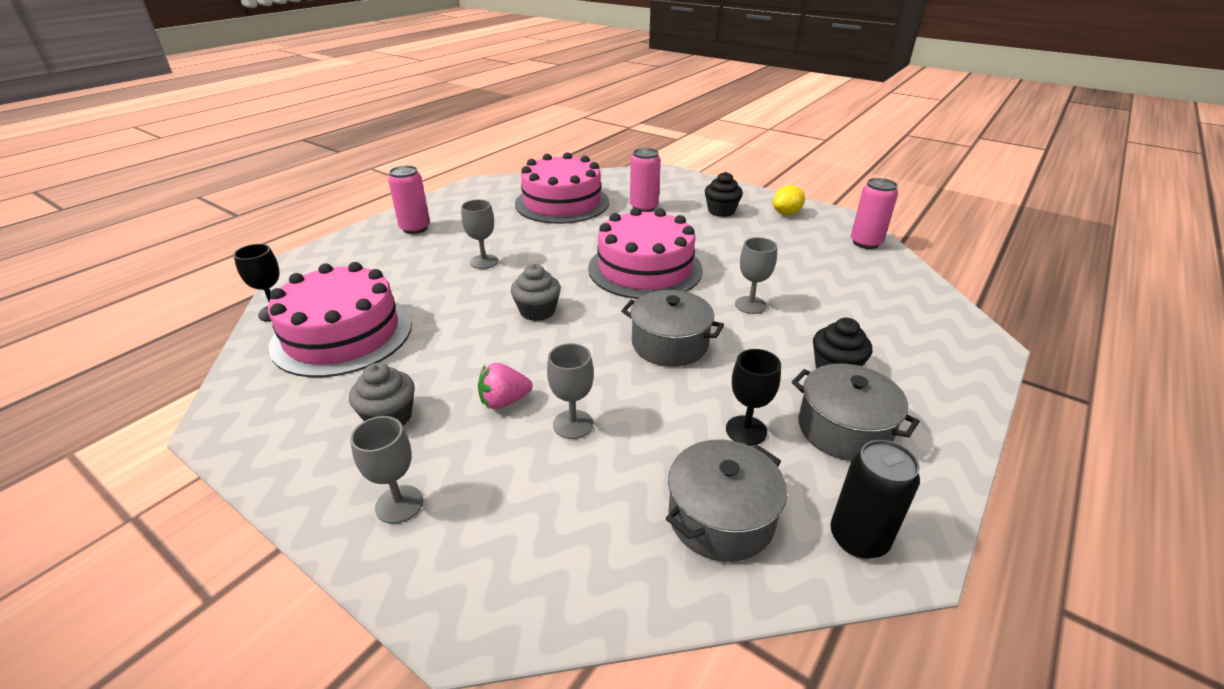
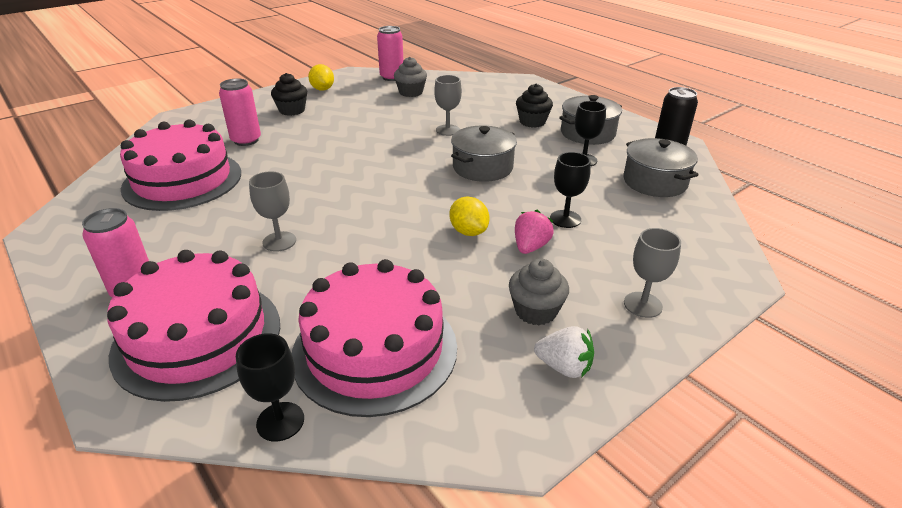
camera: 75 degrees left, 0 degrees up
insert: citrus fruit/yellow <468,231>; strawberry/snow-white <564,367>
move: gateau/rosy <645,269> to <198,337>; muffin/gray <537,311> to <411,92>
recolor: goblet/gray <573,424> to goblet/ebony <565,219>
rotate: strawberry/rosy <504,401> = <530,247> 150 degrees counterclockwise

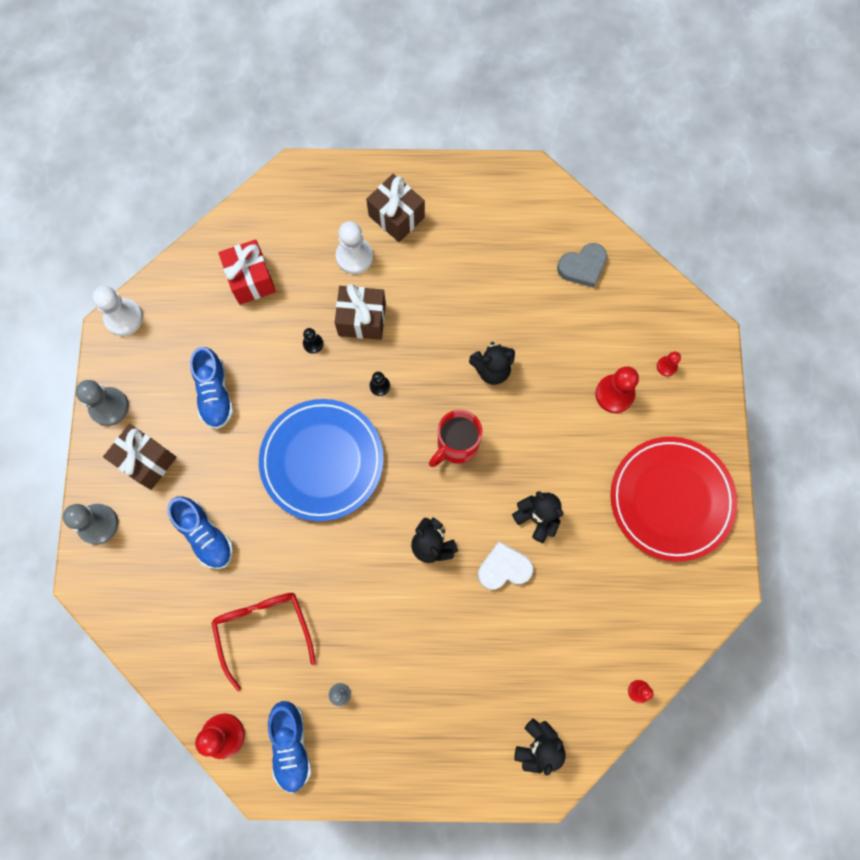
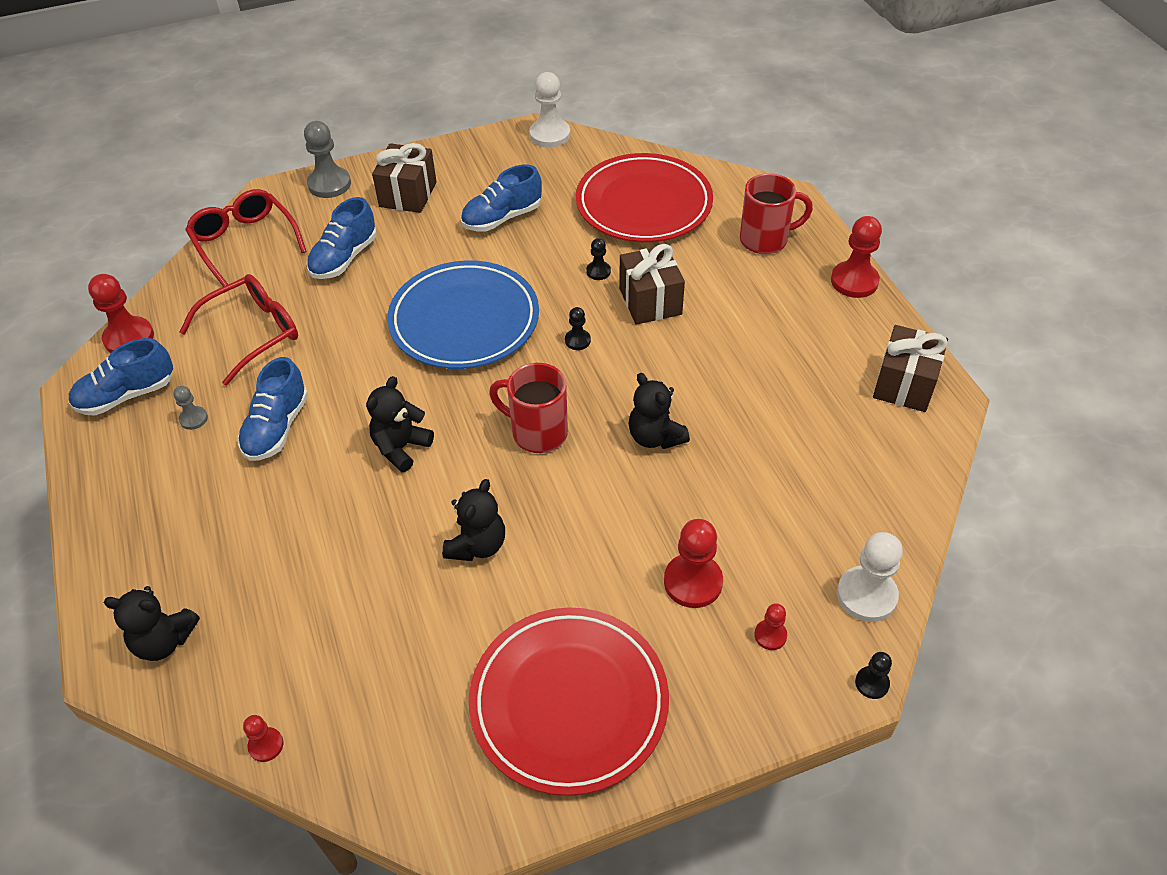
camera: 70 degrees right, 25 degrees down
delete: pawn/gray <109,407>; heart shape/snow-white <504,568>; heart shape/gray <582,267>
insert: glasses/red <245,243>; sneaker/cobalt <277,428>; coffee mug/red <765,240>; pawn/red <854,281>; pawn/ebony <872,683>
move: pawn/snow-white <354,256> to <866,595>; gift/dark brown <396,216> to <904,384>
replace: gift/red <251,279> to dinner plate/red <644,204>

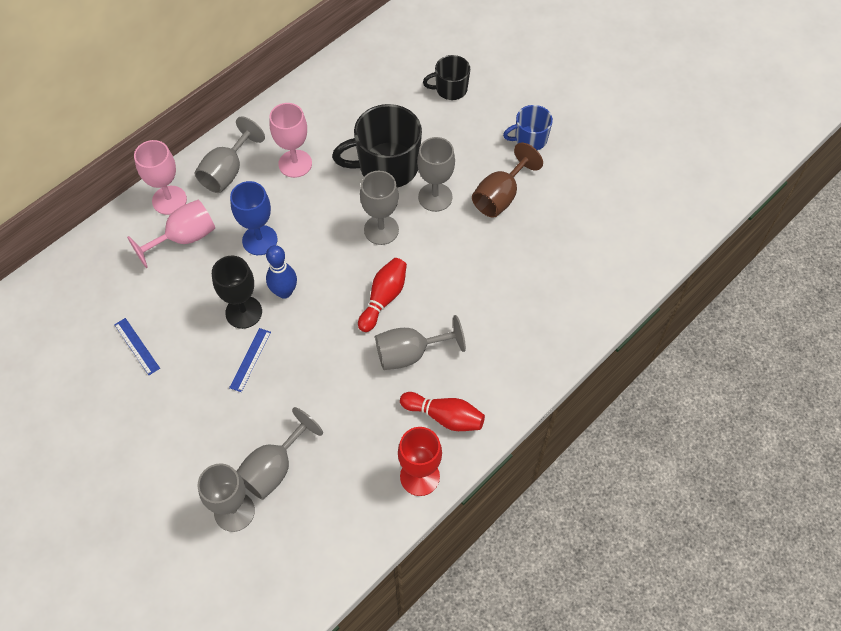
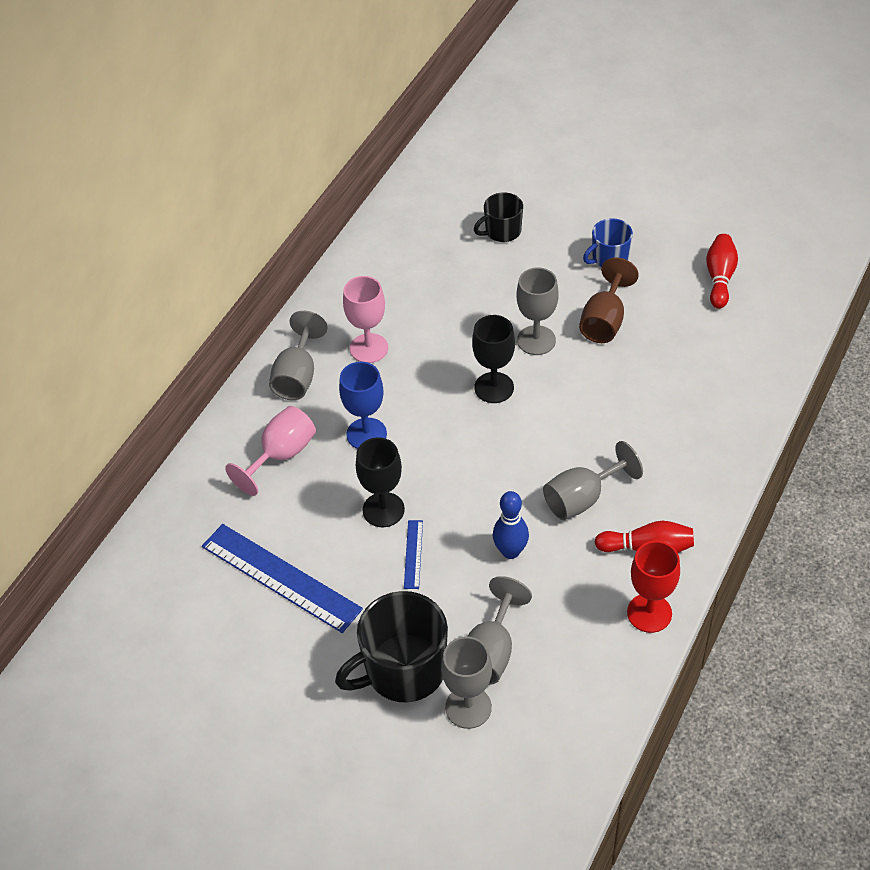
camera: 15 degrees left, 10 degrees down
delete: goblet/rosy <169,200>
move: coffee mug/ebony <387,166> to <403,670>; skittle/cobalt <284,292> to <510,551>; skittle/red <383,298> to <719,278>
recolor: goblet/gray <381,230> to goblet/ebony <494,387>
resize: straightedge/cobalt <136,346> = <280,578> x2.20

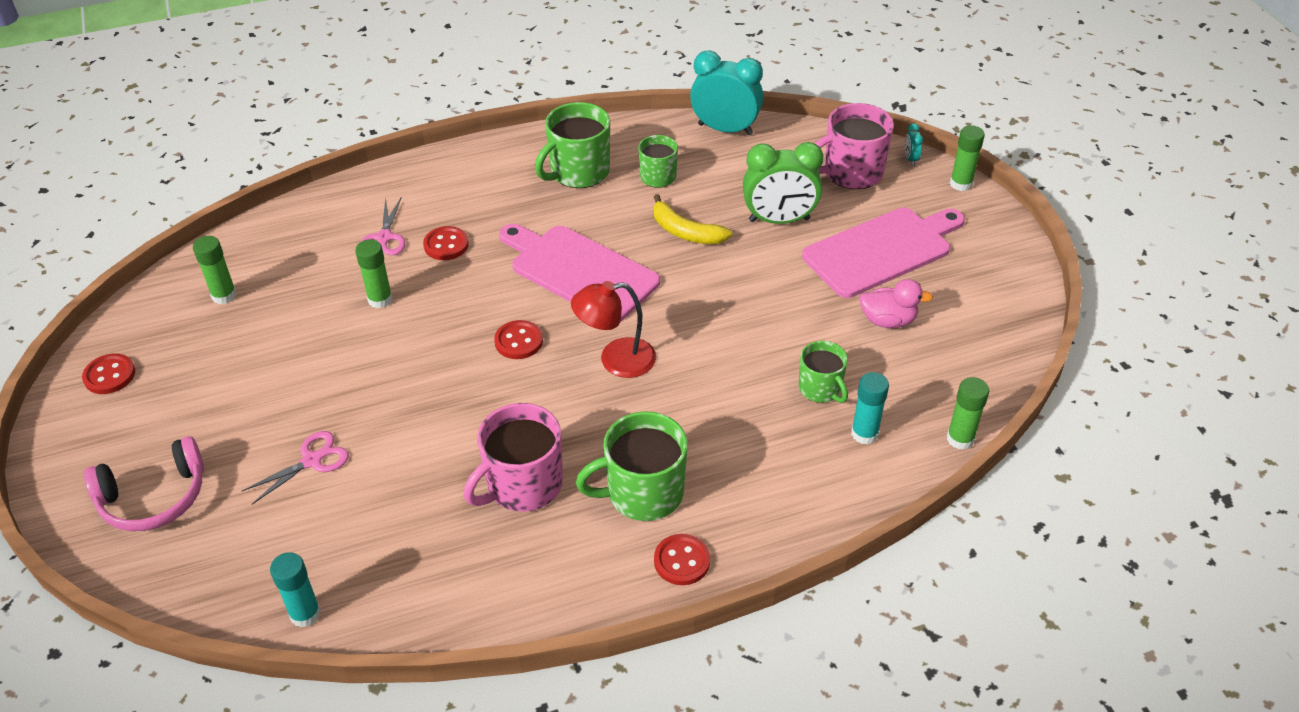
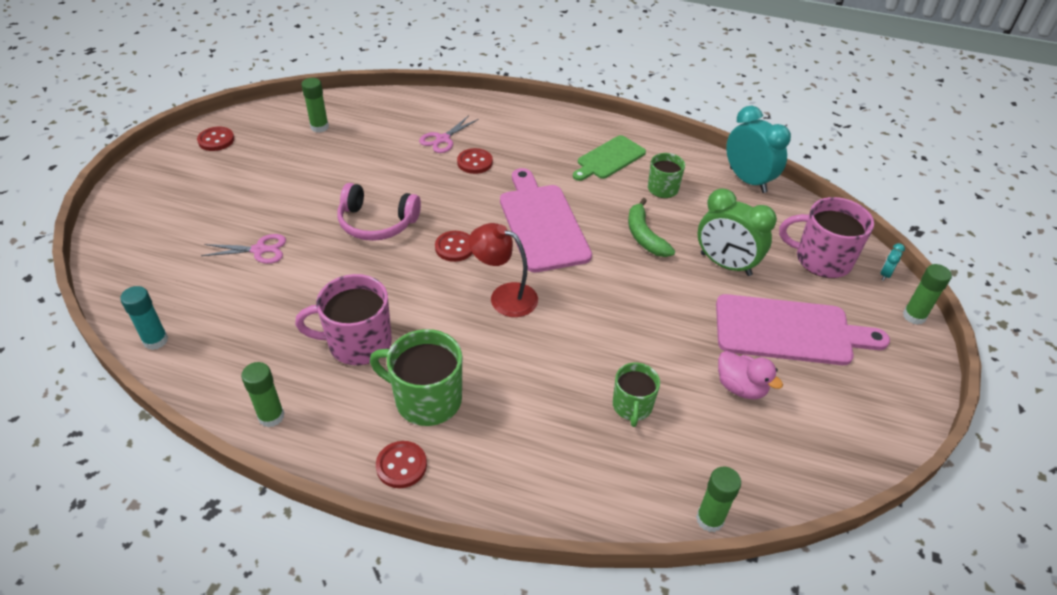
camera: 35 degrees right, 0 degrees up
delete: glue/aqua <864,434>
move: glue/green <380,299> to <271,416>; over-ear headphones/rosy <154,498> to <377,223>
replace: coffee mug/green <578,172> to bread board/green <609,159>
recolor: banana fruit/yellow <685,232> to banana fruit/green <644,236>

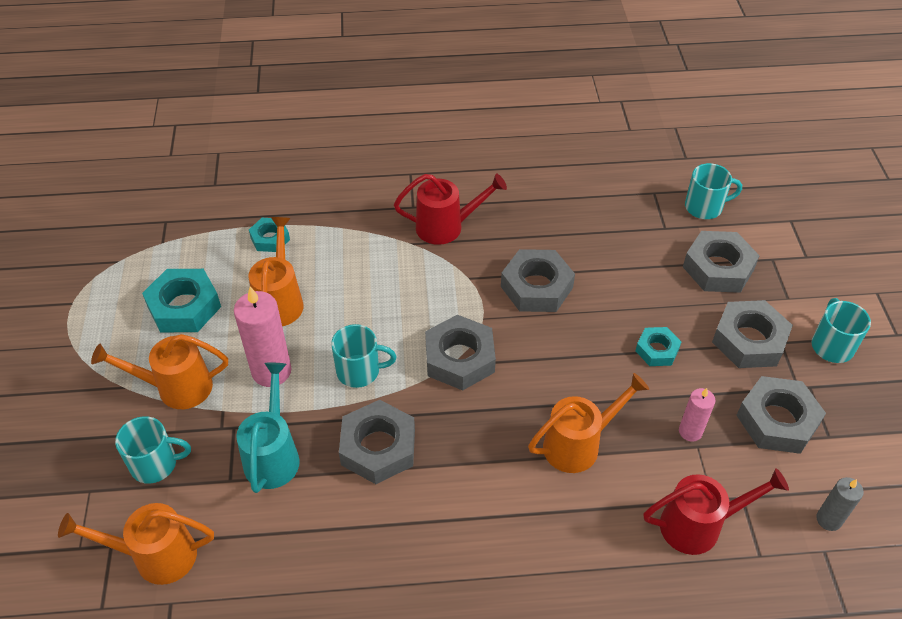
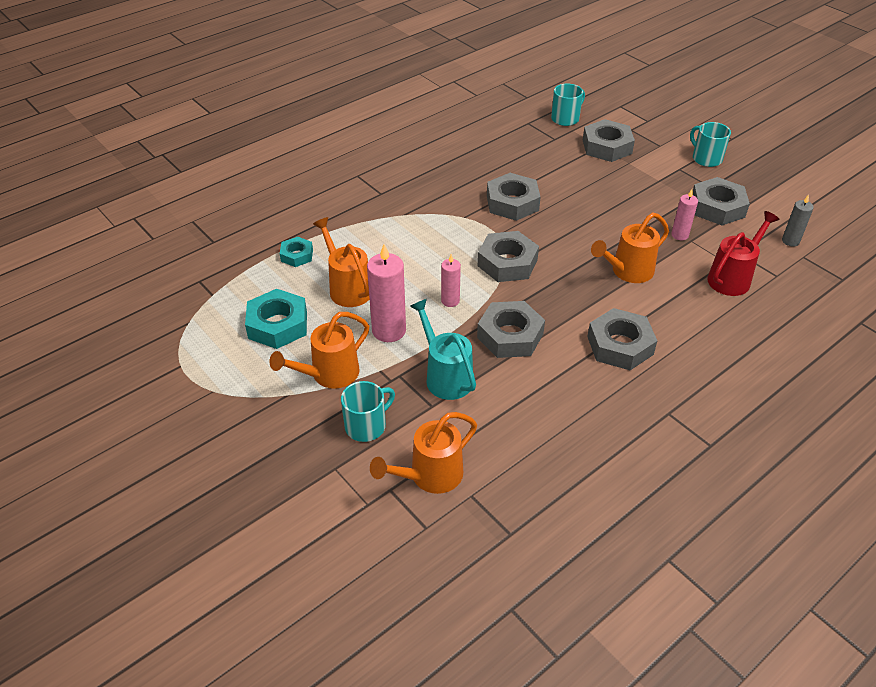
camera: 35 degrees left, 5 degrees down
delete: watering can/red <447,227>; hex nut/aqua <657,350>
move: hex nut/gray <749,340> to <620,345>
replace: coffee mug/aqua <359,371> to pillar candle/rosy <450,301>
rotate: watering can/bright orange <579,444> = <627,272> 150 degrees counterclockwise

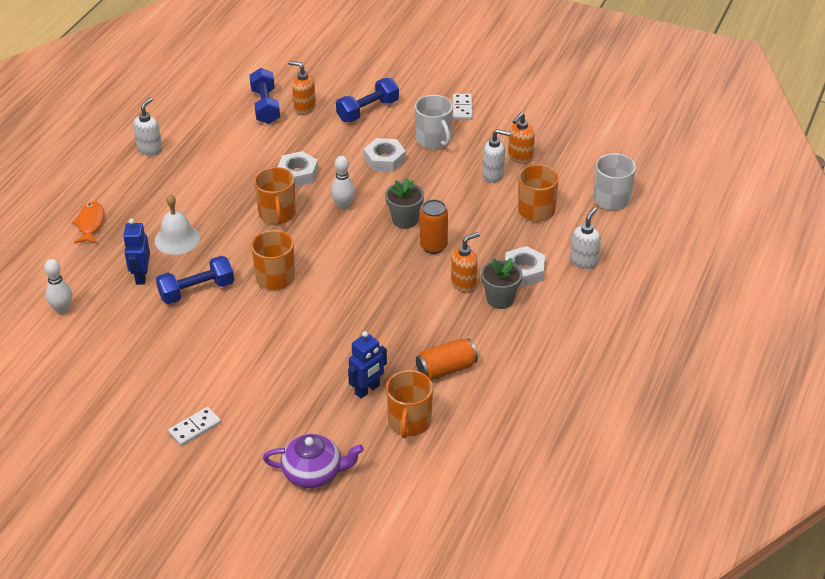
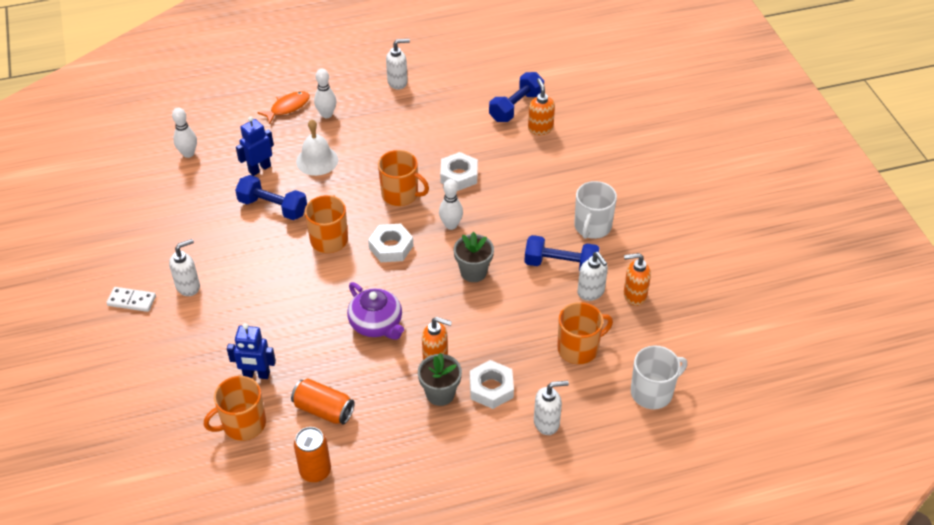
camera: 50 degrees right, 5 degrees up
delete: domino piece/snow-white <462,108>
insert: pump bottle/snow-white <188,286>; skittle/snow-white <326,114>
move: soda can/bright orange <433,246> to <315,471>; tea pot/violet <313,472> to <376,324>; hex nut/snow-white <385,159> to <391,247>; dumbbell/cobalt <368,110> to <561,265>
rotate: coffee mug/bright orange <277,214> = <400,194> 105 degrees counterclockwise

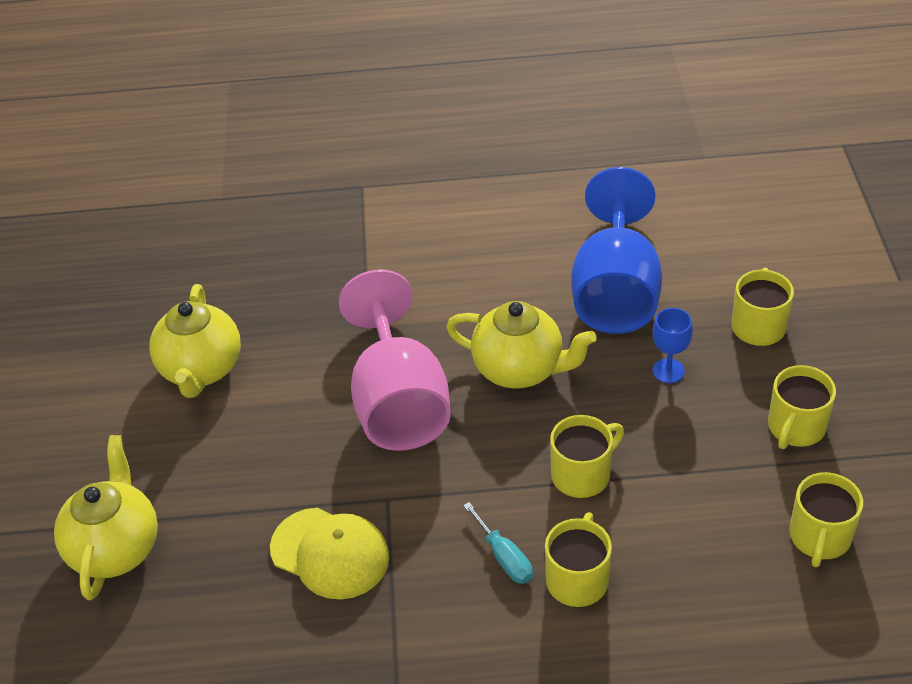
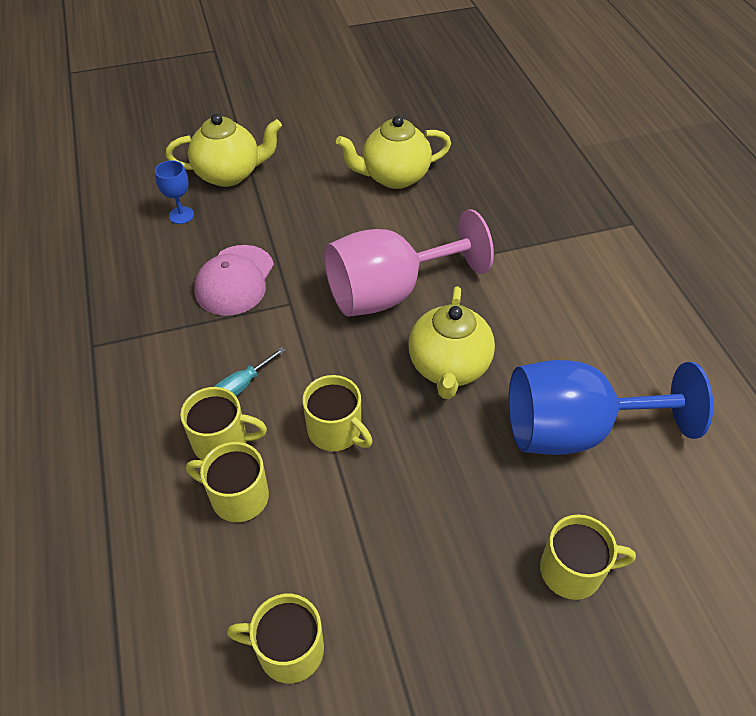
camera: 75 degrees right, 5 degrees up
move: goblet/cobalt <668,371> to <181,215>; coffee mug/yellow <795,427> to <238,496>
recolor: peaked cap/yellow <330,553> to peaked cap/rosy <235,280>

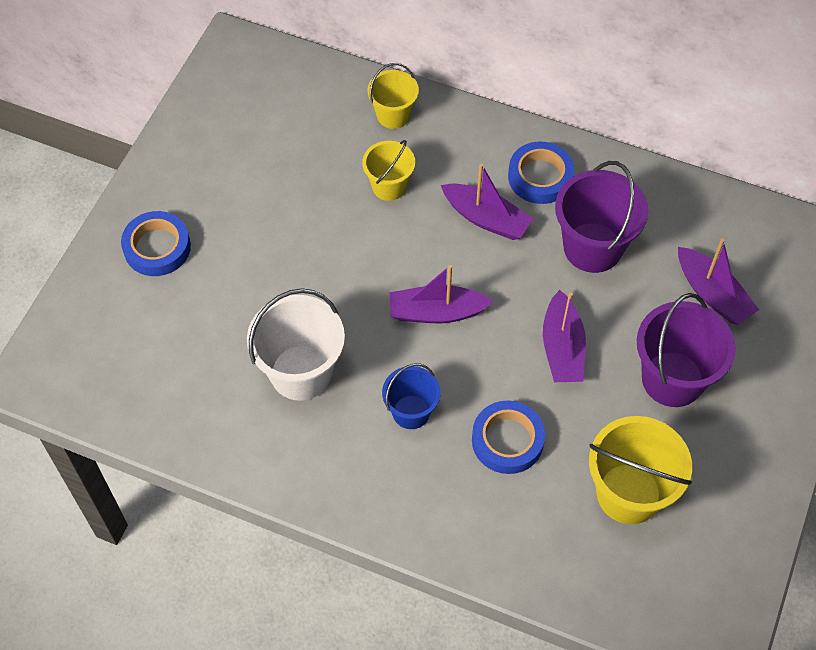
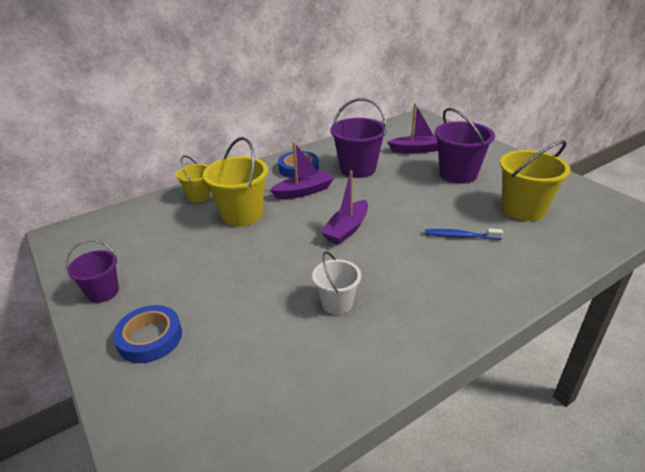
camera: 55 degrees left, 25 degrees down
delete: bucket/cobalt <411,412>; sailboat/violet <562,348>
insert: bucket/violet <103,292>
replace: roll of tape/cobalt <507,440> to toothbrush/cobalt <459,236>
resize: bucket/yellow <389,186> = <242,214> x1.67; bucket/snow-white <301,372> = <337,303> x0.60

